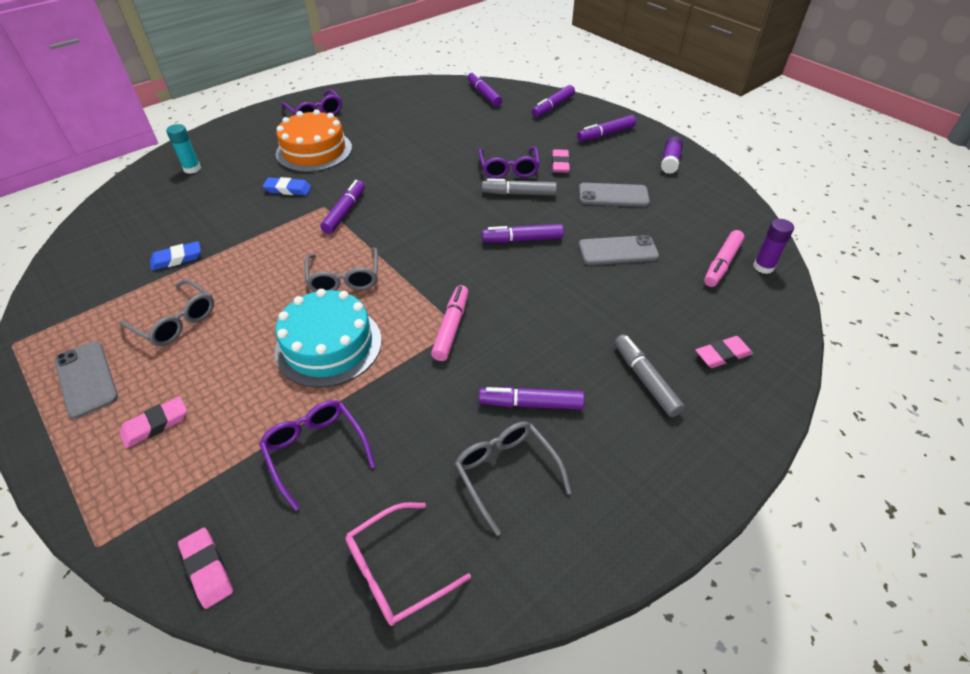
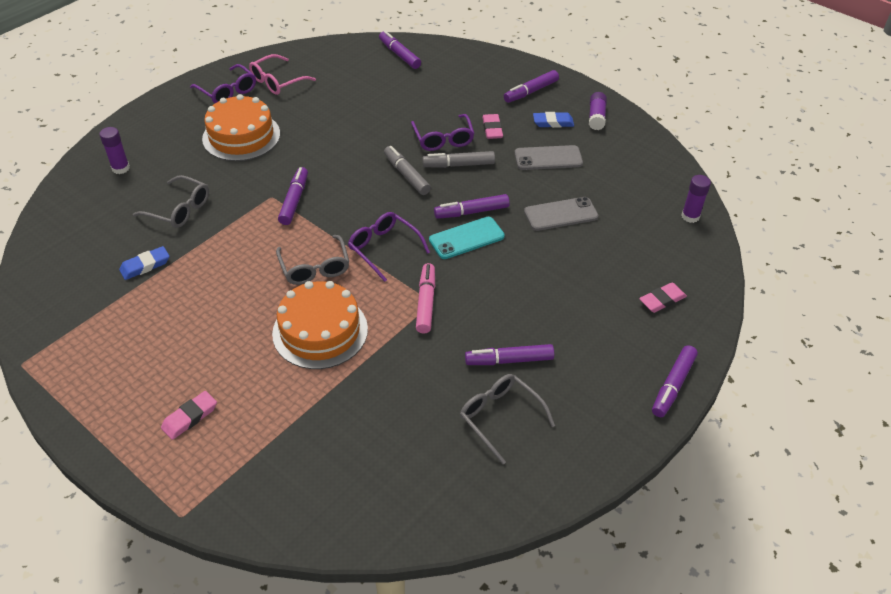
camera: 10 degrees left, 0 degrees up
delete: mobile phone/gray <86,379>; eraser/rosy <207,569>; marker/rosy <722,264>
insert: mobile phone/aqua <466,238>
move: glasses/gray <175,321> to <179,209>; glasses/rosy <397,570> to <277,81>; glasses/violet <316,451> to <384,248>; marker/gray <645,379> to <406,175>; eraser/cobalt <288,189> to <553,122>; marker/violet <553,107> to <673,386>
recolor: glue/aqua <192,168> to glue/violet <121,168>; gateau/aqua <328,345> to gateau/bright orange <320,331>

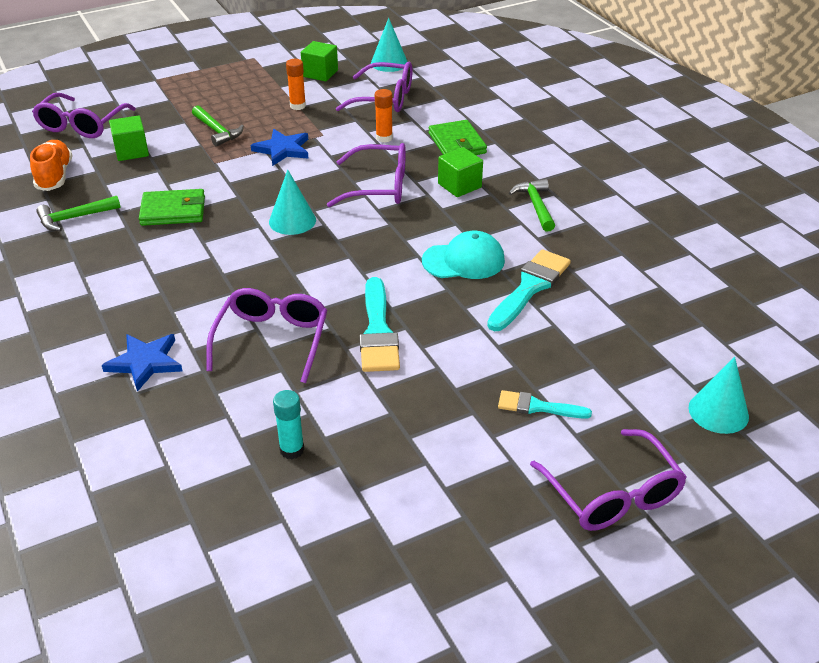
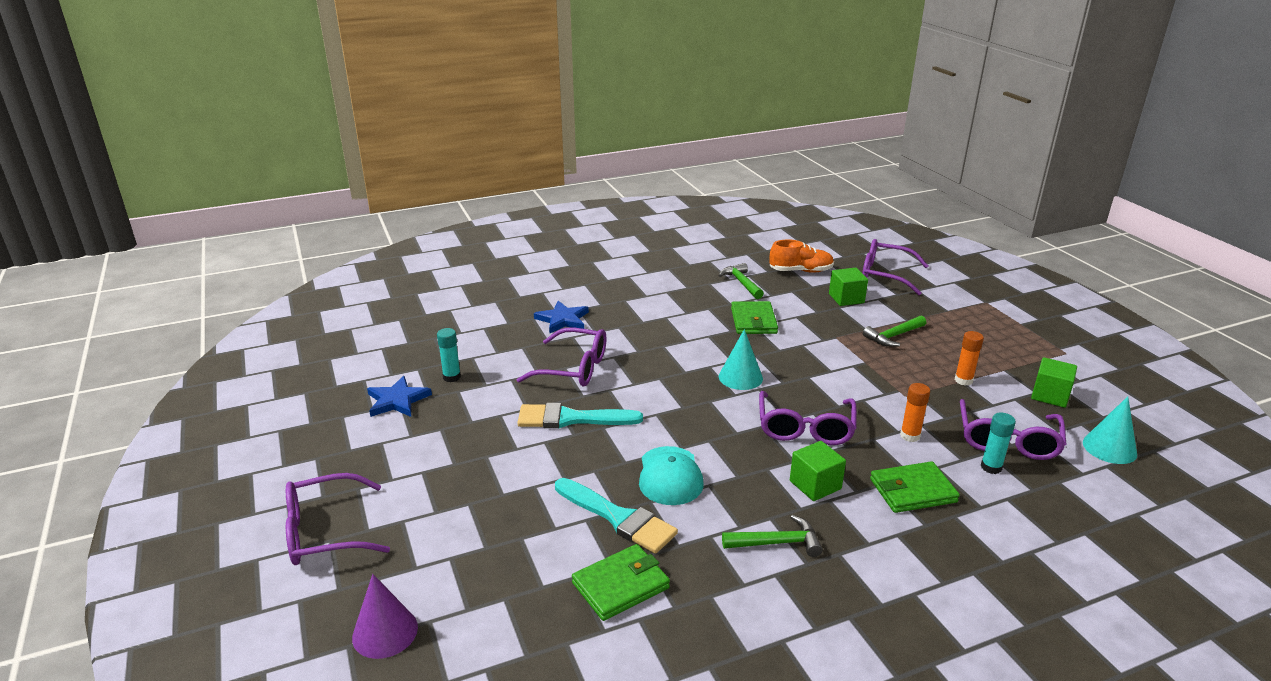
camera: 95 degrees right, 10 degrees down
delete: brush/aqua <537,407>
insert: billfold/green <620,585>; glue/aqua <991,467>
move: star/cobalt <283,149> to <397,400>
recolor: cone shape/aqua <718,412> to cone shape/violet <385,632>

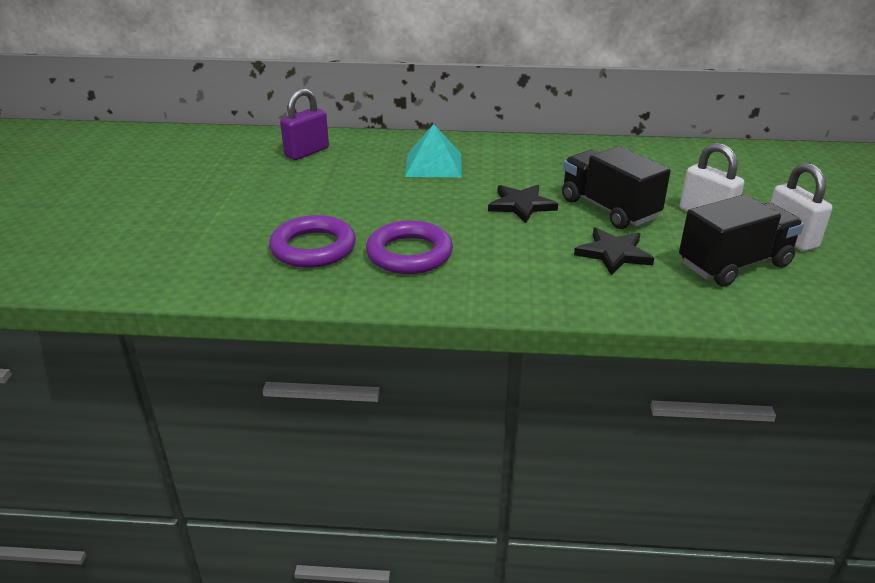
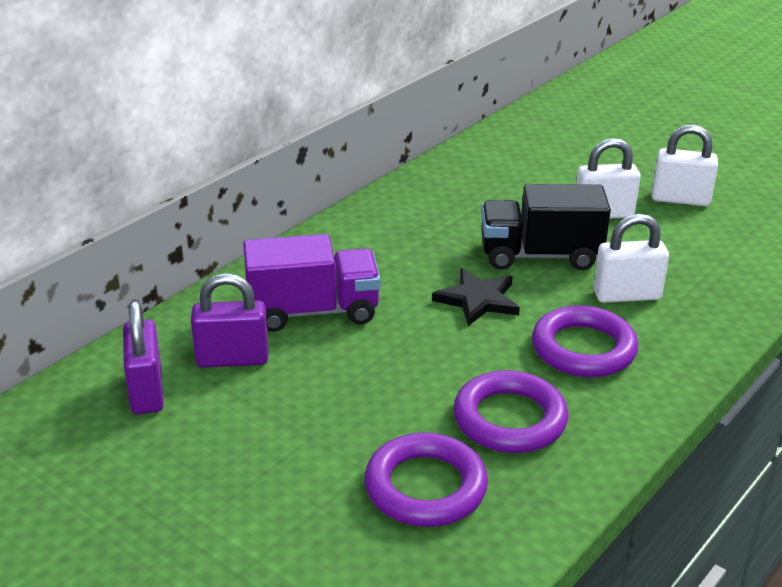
camera: 55 degrees left, 0 degrees up
delete: lorry/ebony <734,265>
insert: padlock/violet <232,359>; ring/violet <583,349>
replace: pyramid/aqua <433,165> to lorry/violet <313,311>; star/ebony <613,253> to padlock/snow-white <626,295>

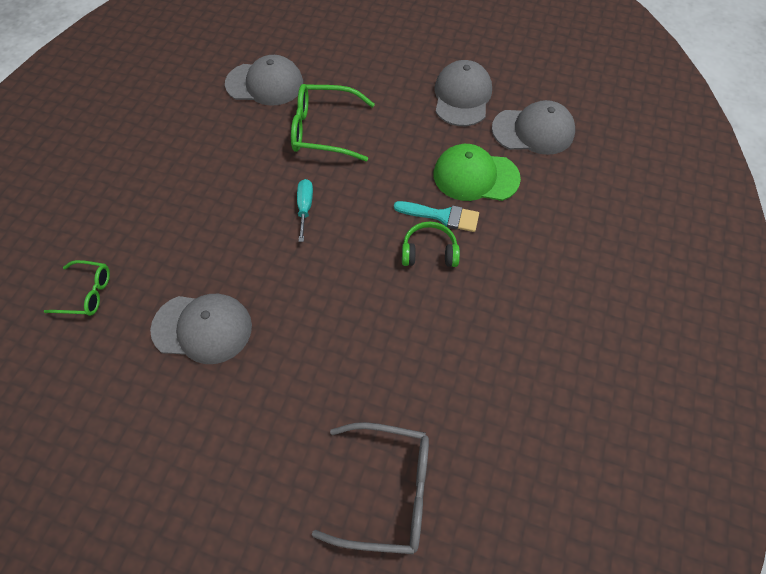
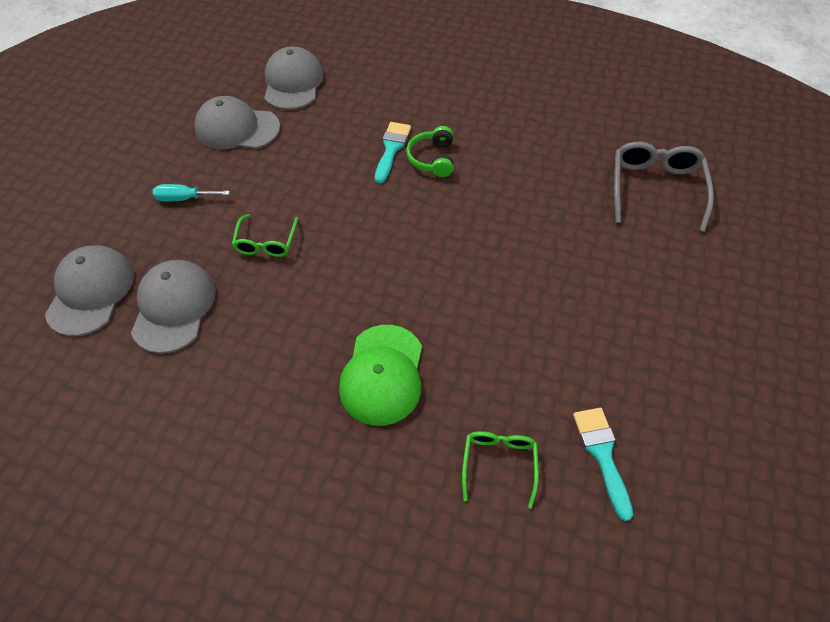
camera: 90 degrees left, 5 degrees down
insert: brush/aqua <602,454>
move: peaked cap/gray <202,328> to <91,292>; hand screwdriver/aqua <305,207> to <184,198>; peaked cap/green <475,176> to <382,374>
resize: glasses/green <324,130> = <266,242> x0.60

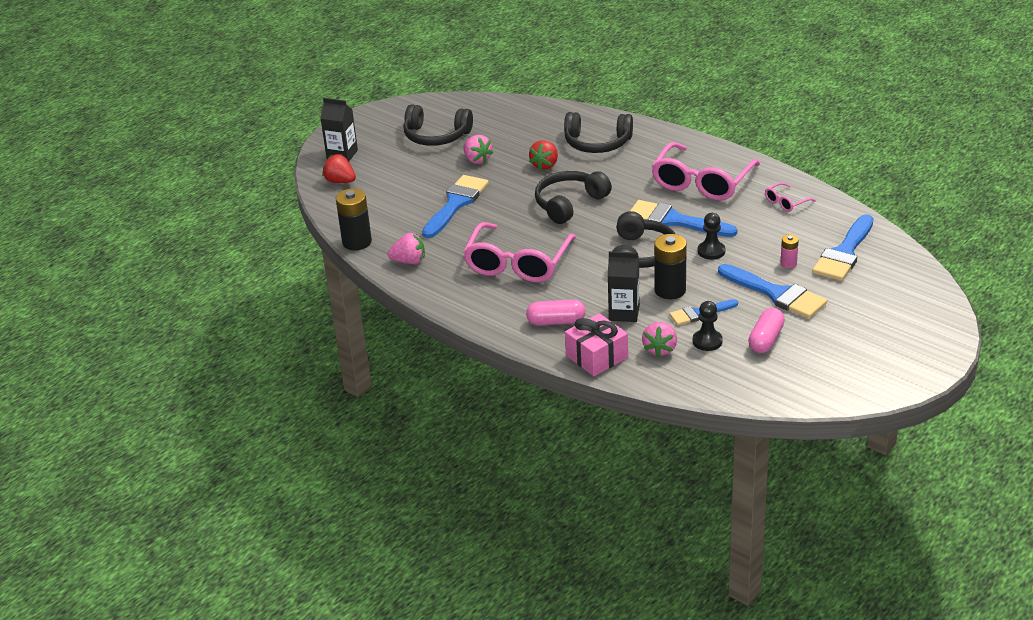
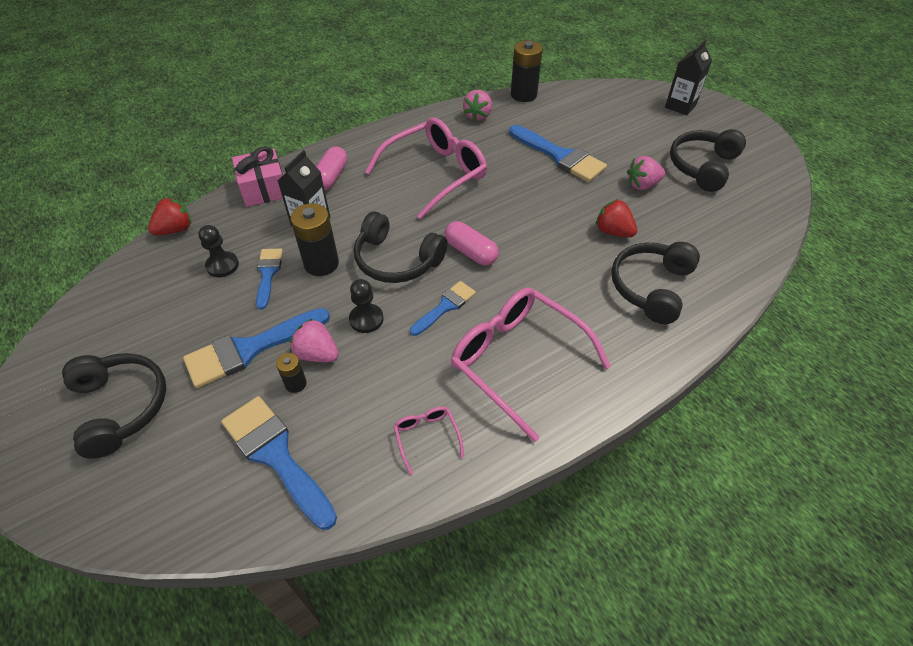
camera: 105 degrees right, 15 degrees up
move: over-ear headphones/ebony <569,204> to <121,407>; strawberry/red <340,181> to <175,229>; strawberry/rosy <660,349> to <317,354>; capsule/rosy <766,339> to <470,252>
recolor: AA battery/rosy <788,263> to AA battery/ebony <296,384>
rotate: glasses/rosy <517,263> = <435,174> 105 degrees clockwise
resize: brush/cobalt <674,221> = <445,306> x0.59

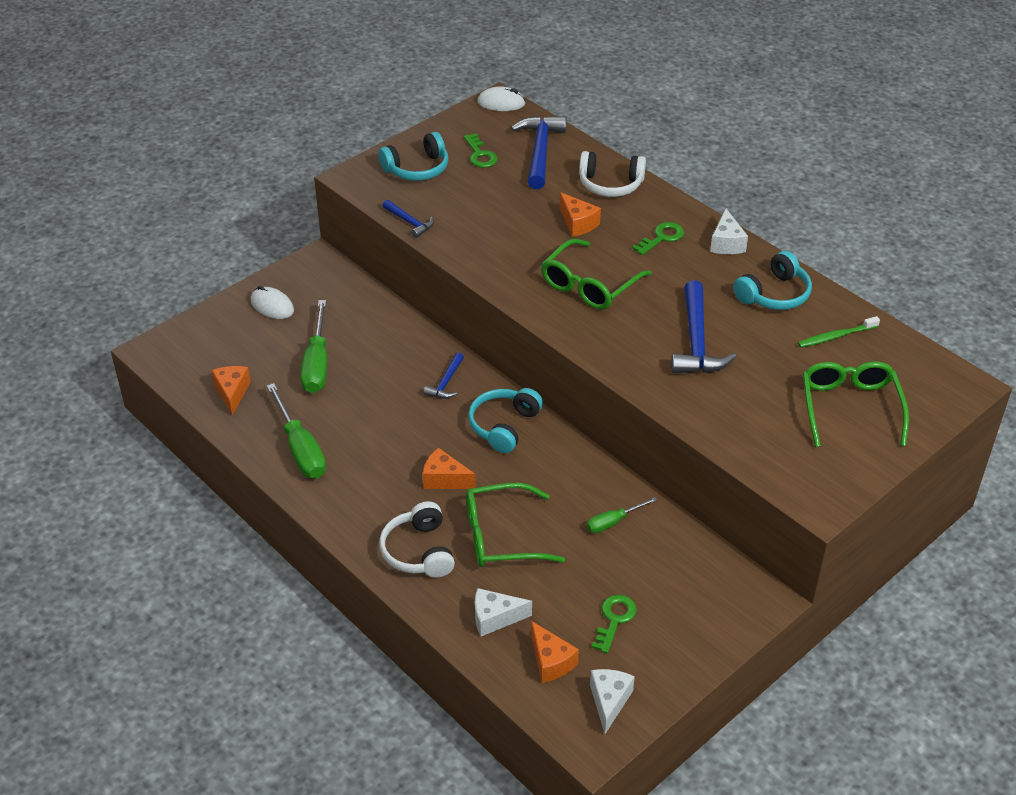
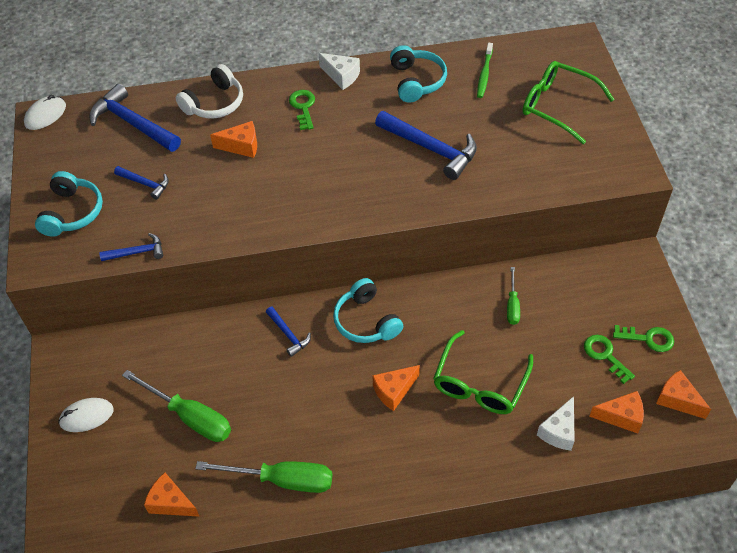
camera: 55 degrees left, 10 degrees up
delete: over-ear headphones/snow-white <418,551>; glasses/green <589,285>
insert: hammer/cobalt <145,184>
move: latchkey/green <480,155> to <648,338>
recolor: cheese wedge/snow-white <609,701> to cheese wedge/bright orange <677,400>

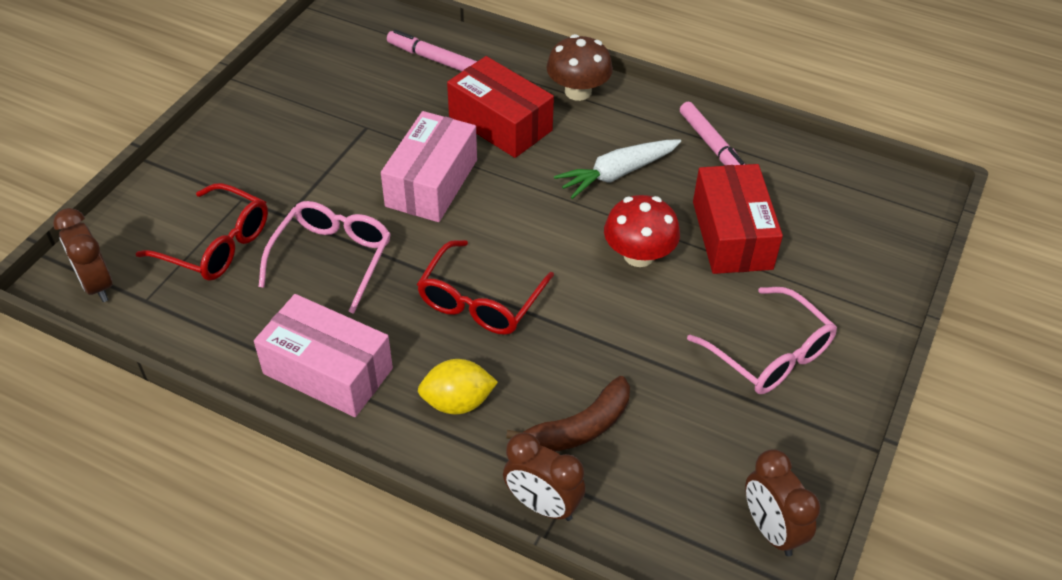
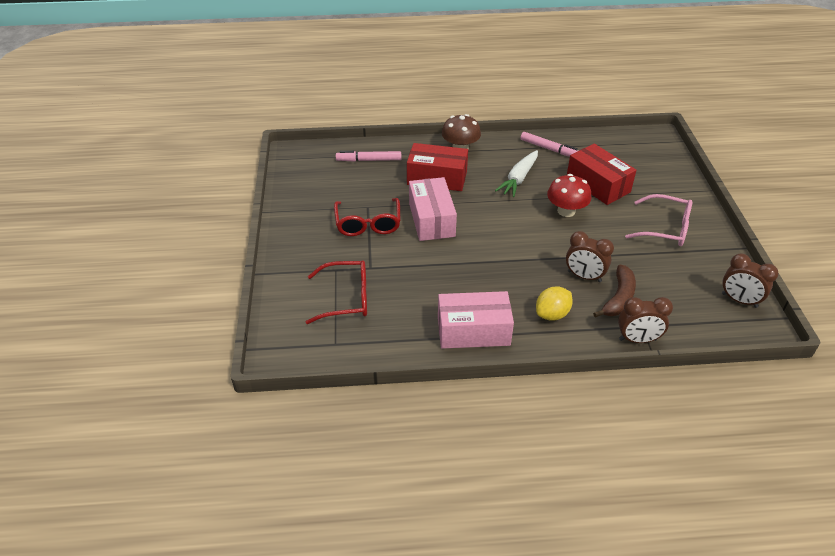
camera: 30 degrees left, 5 degrees down
delete: glasses/rosy <332,258>
move: glasses/red <480,301> to <368,224>; bedside clock/dark brown <97,284> to <584,276>

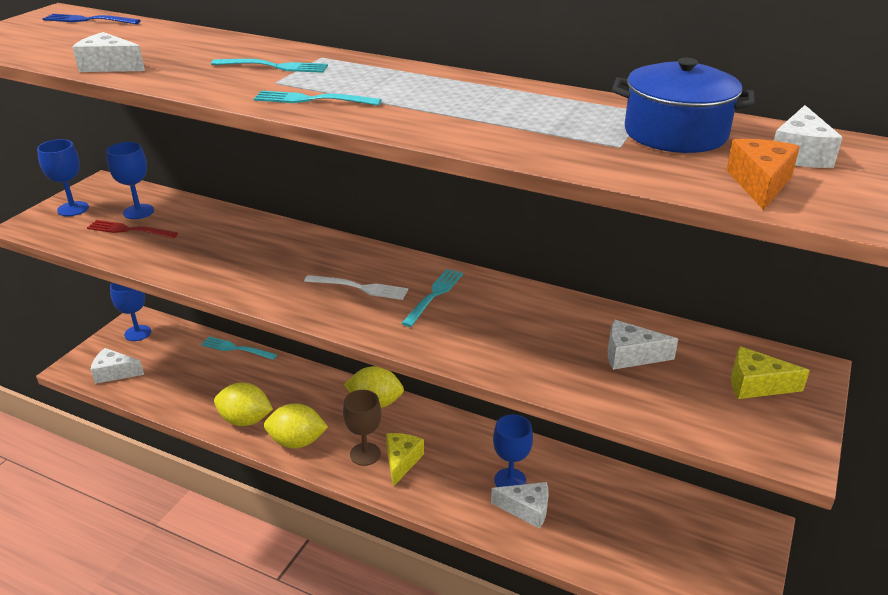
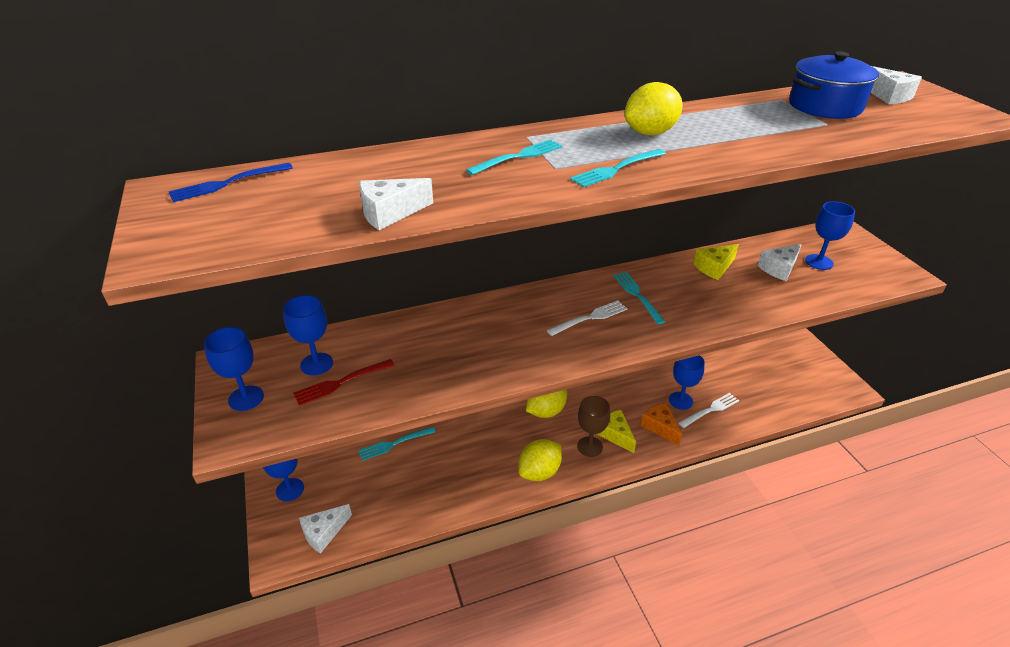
camera: 45 degrees left, 5 degrees up
insert: goblet/cobalt <819,262>
move: citrus fruit/yellow <245,420> to <650,133>; cheese wedge/bright orange <760,184> to <660,427>; cheese wedge/yellow <756,385> to <714,267>
replace: cheese wedge/snow-white <526,509> to table fork/snow-white <710,410>

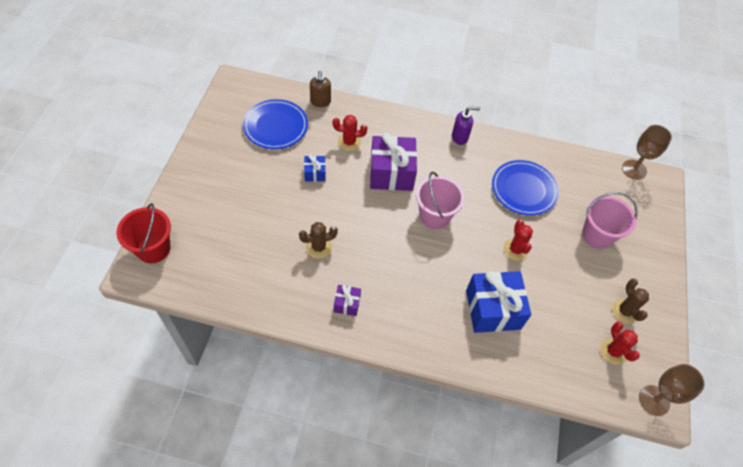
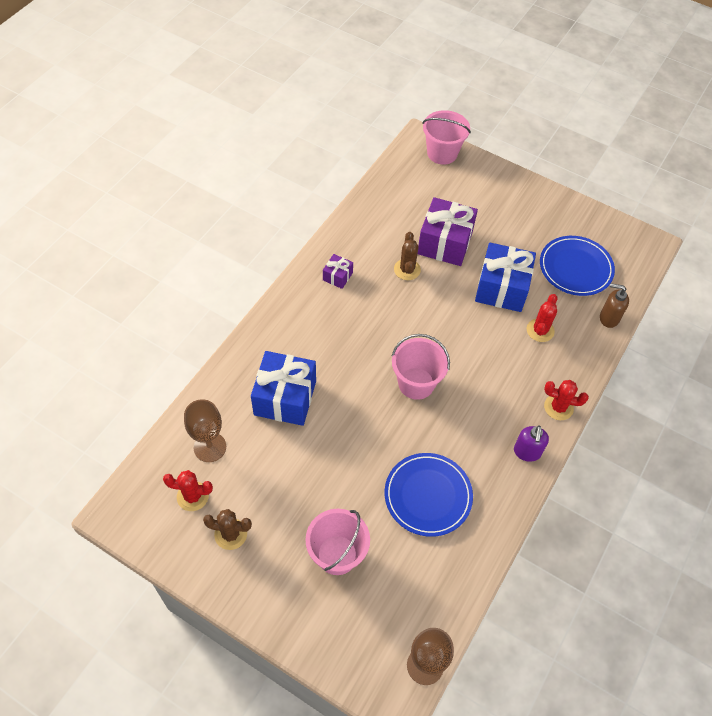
camera: 110 degrees right, 0 degrees up
move: goblet/dark brown <654,400> to <210,447>; gift/violet <391,173> to <444,243>; prickly plant/red <515,249> to <558,407>
recolor: bucket/red <153,248> to bucket/rosy <442,153>
resize: gift/cobalt <315,173> = <501,288> x2.09

